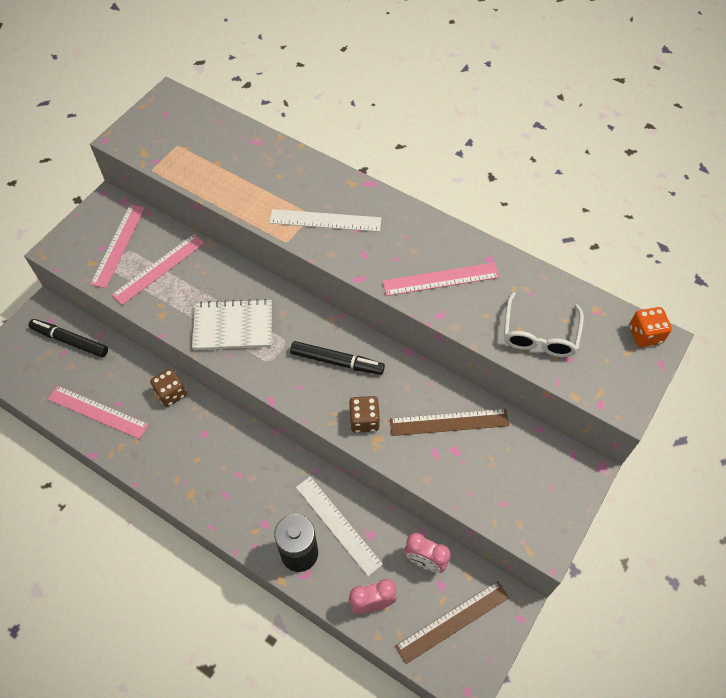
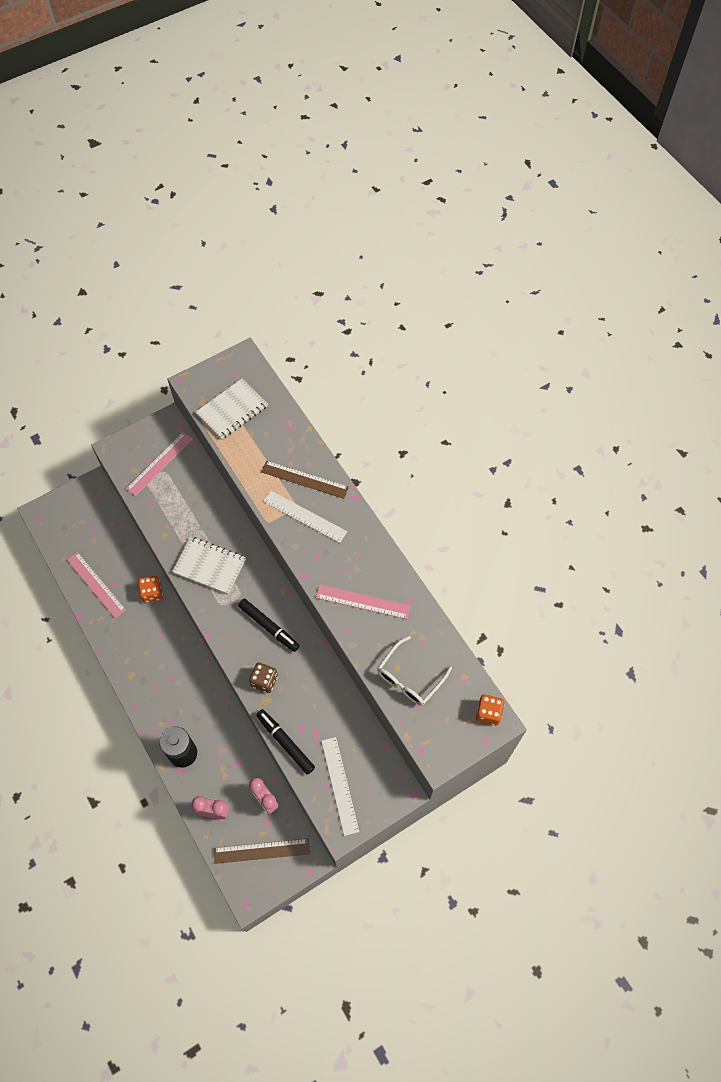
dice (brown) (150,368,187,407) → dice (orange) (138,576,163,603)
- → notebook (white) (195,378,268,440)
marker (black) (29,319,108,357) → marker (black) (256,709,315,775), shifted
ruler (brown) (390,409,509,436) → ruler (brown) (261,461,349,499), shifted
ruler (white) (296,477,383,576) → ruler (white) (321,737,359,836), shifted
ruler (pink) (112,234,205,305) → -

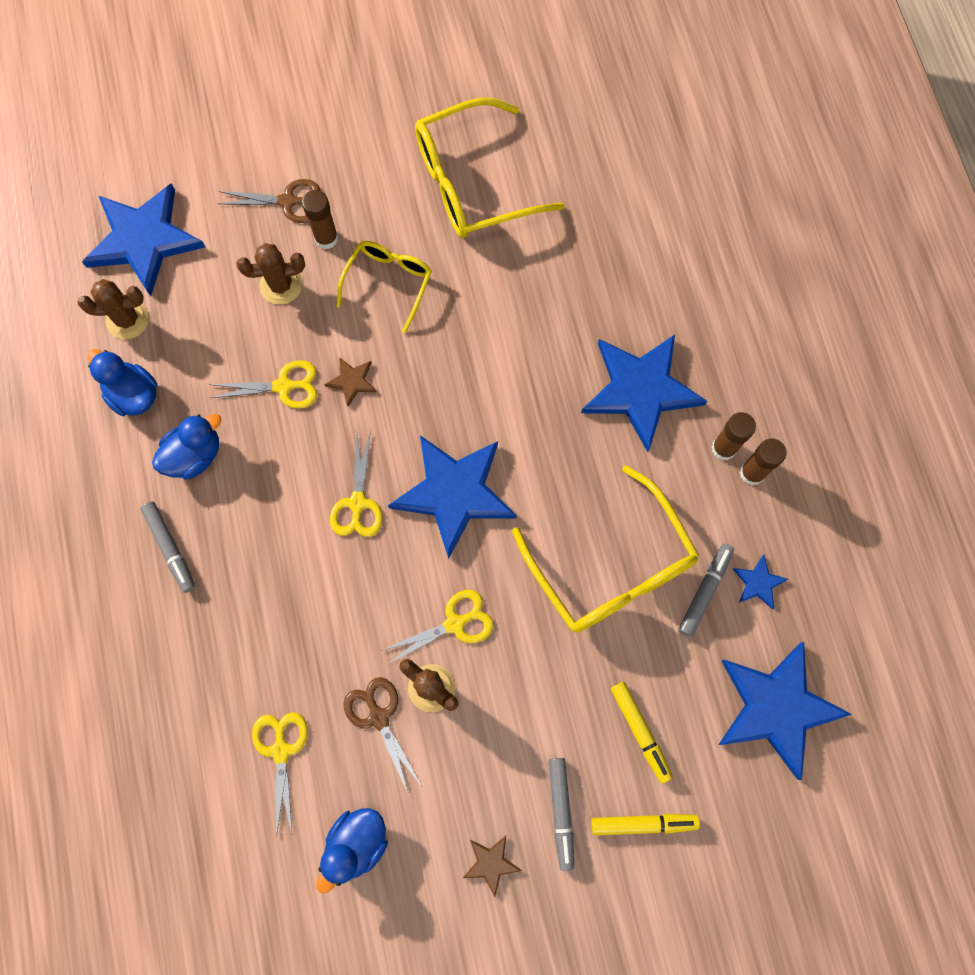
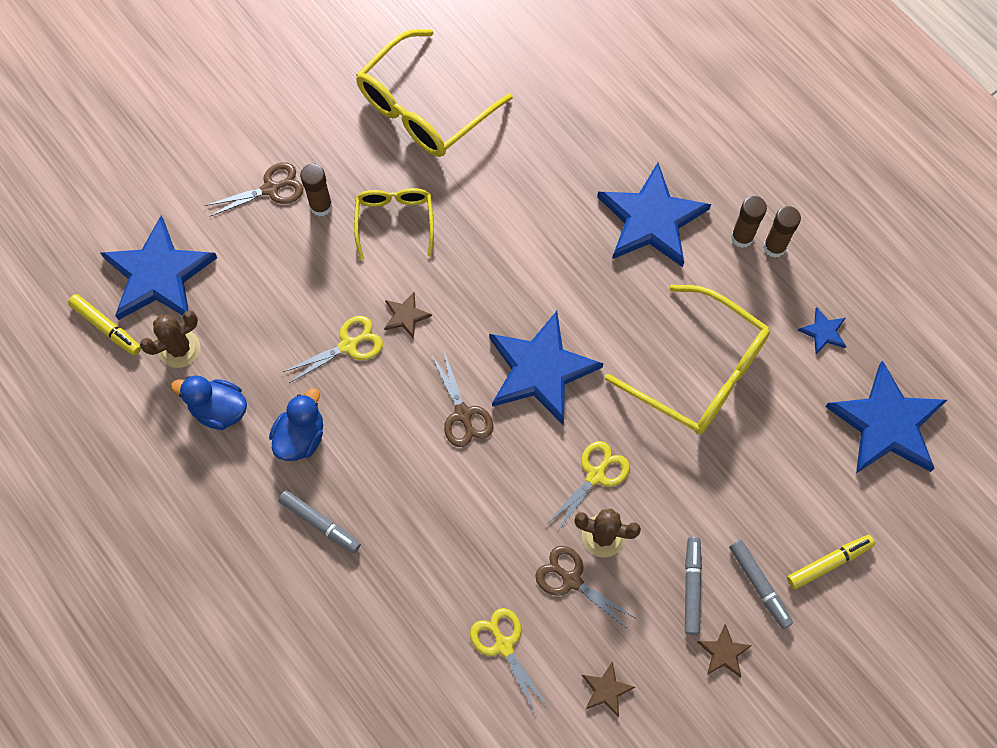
marker (yellow) (611,682,673,783) → marker (yellow) (68,294,141,356), shifted
scissors (yellow) (330,430,383,537) → scissors (brown) (431,349,493,447)
duck (blue) (316,808,388,894) → star (brown) (582,661,635,717)
marker (grey) (678,544,734,637) → marker (grey) (685,537,702,635), shifted
cactus (brown) (236,243,305,305) → -

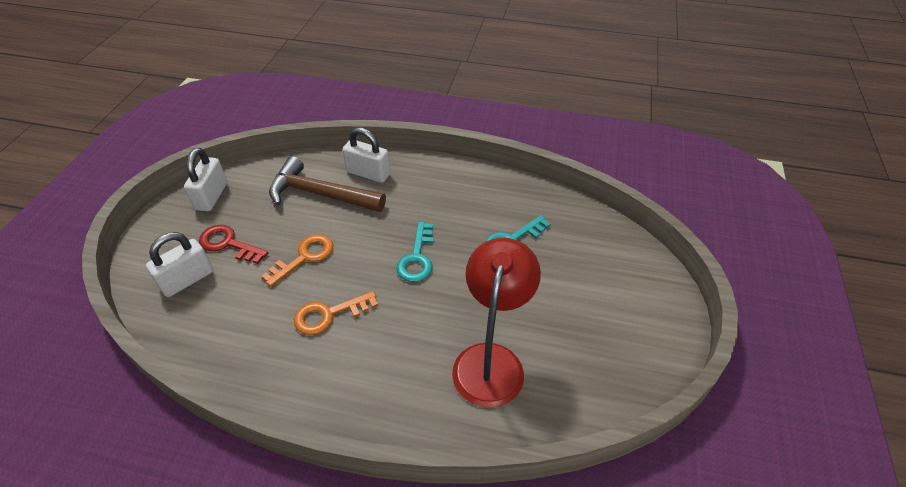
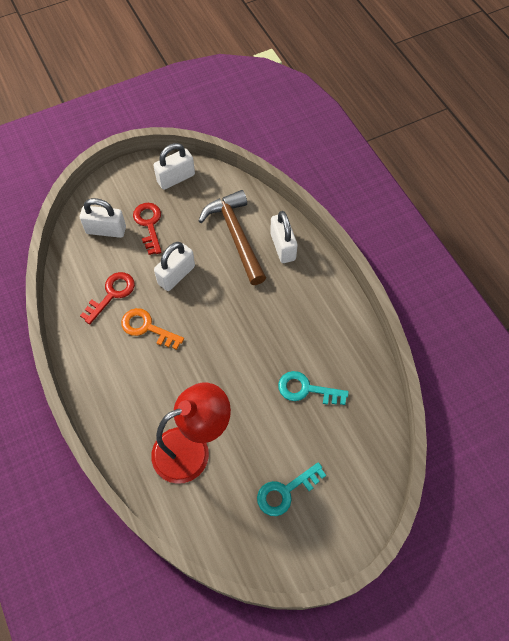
- → key (red) (80,272,135,324)
key (orange) (261,234,333,287) → padlock (white) (154,242,195,291)
key (turquoise) (396,222,434,282) → key (turquoise) (257,462,326,516), shifted

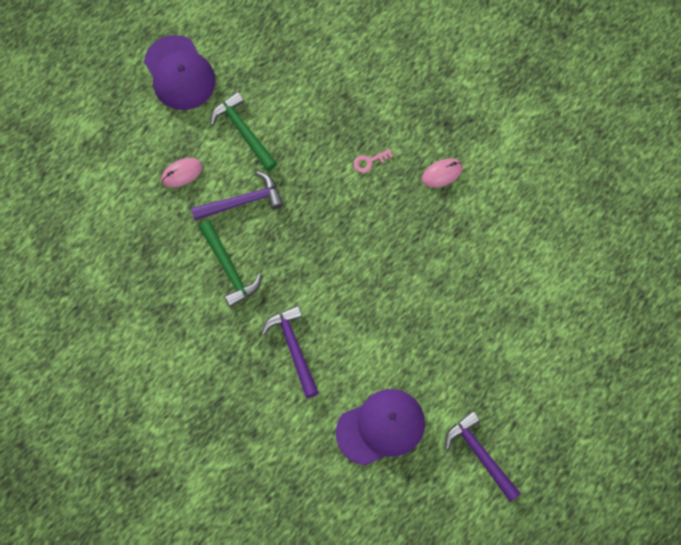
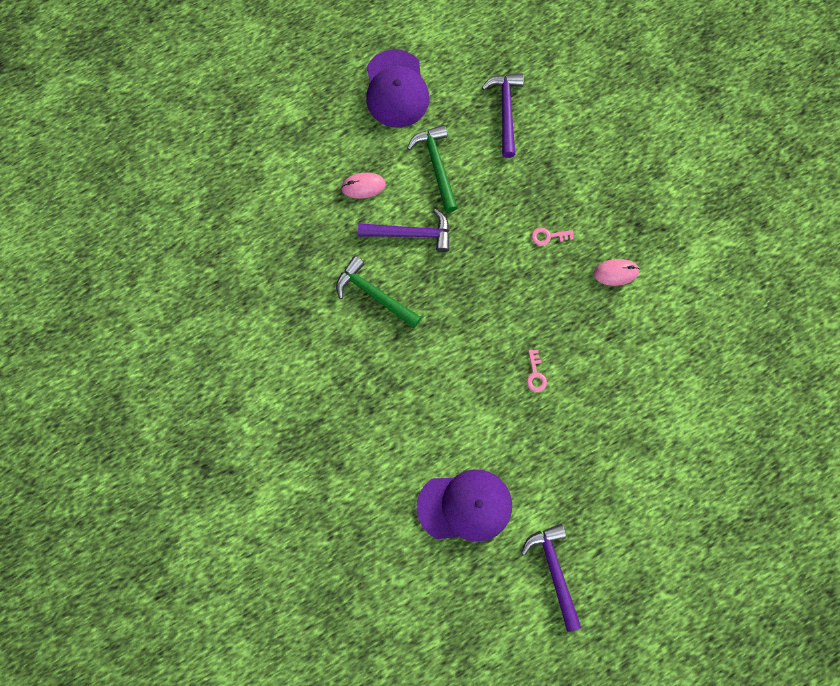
hammer (green) (199,220,262,308) → hammer (green) (336,256,422,328), 135 degrees clockwise
hammer (purple) (261,305,319,398) → hammer (purple) (482,73,524,158), shifted
- → key (pink) (527,349,547,392)

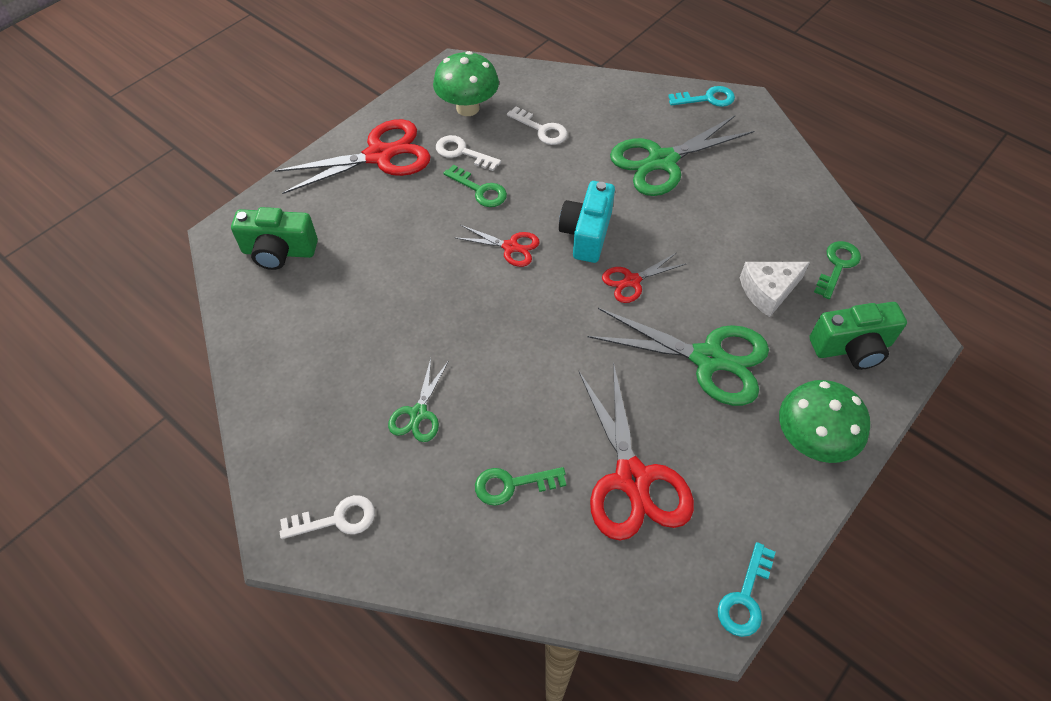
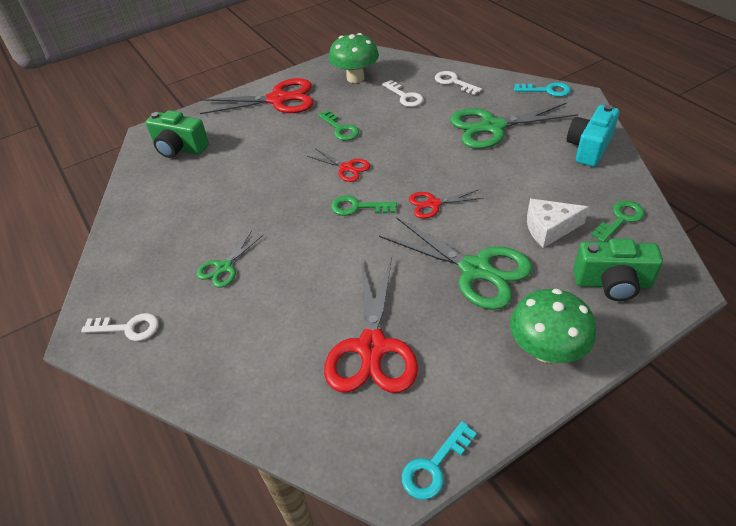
key (green) (475,467,566,506) → key (green) (331,195,397,216), shifted
key (white) (436,135,501,171) → key (white) (435,71,482,95), shifted
camera (turquoise) (559,181,615,263) → camera (turquoise) (567,105,619,167), shifted

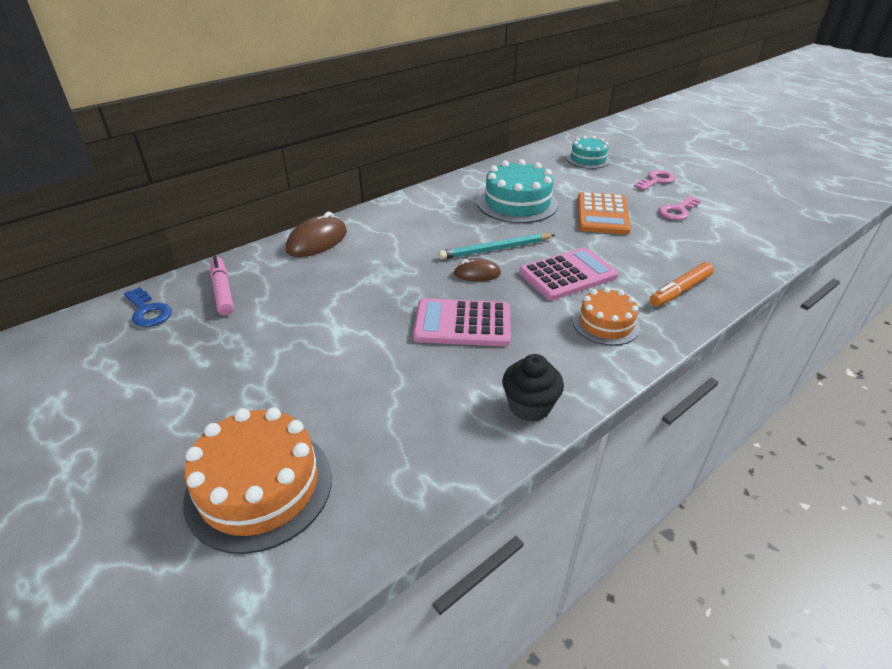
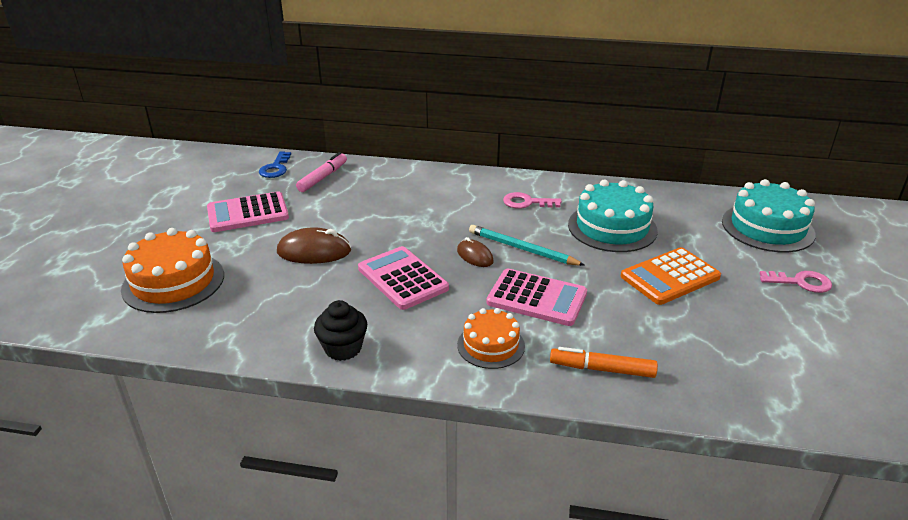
- → calculator (pink) (207,192,289,232)
mouse (brown) (286,212,347,257) → mouse (brown) (277,227,351,264), shifted
key (pink) (659,196,701,220) → key (pink) (503,192,562,209), shifted
cake (turquoise) (567,136,610,169) → cake (turquoise) (722,179,816,252), x1.63

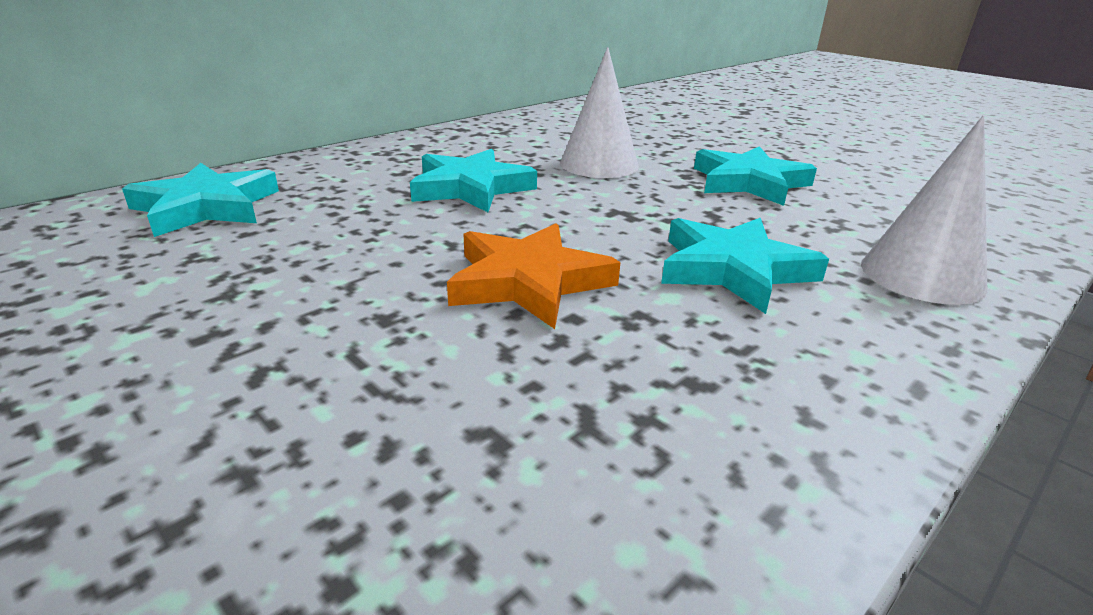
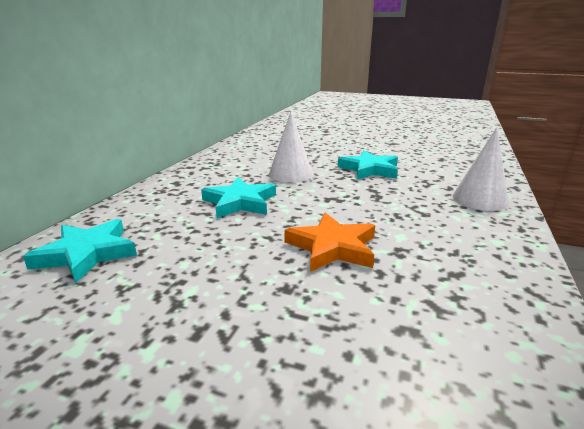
star (turquoise) (661,218,829,314) → -

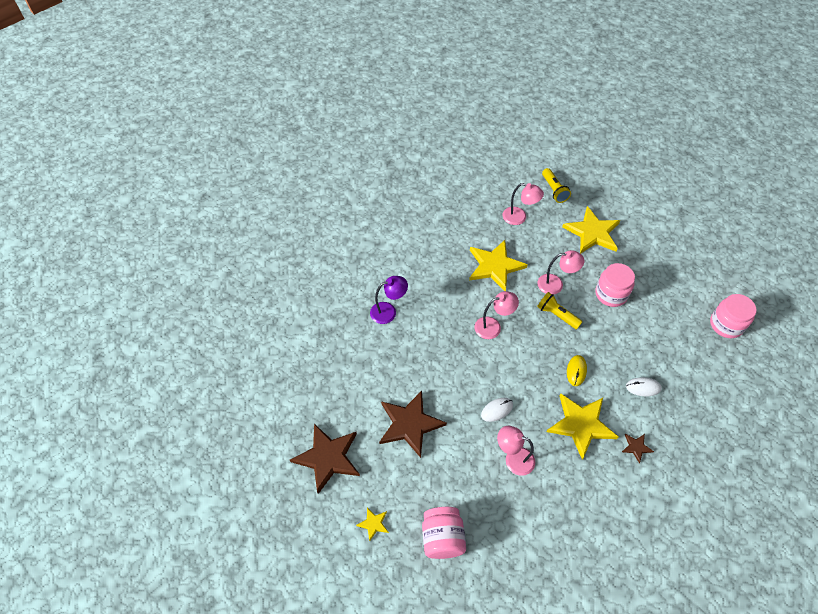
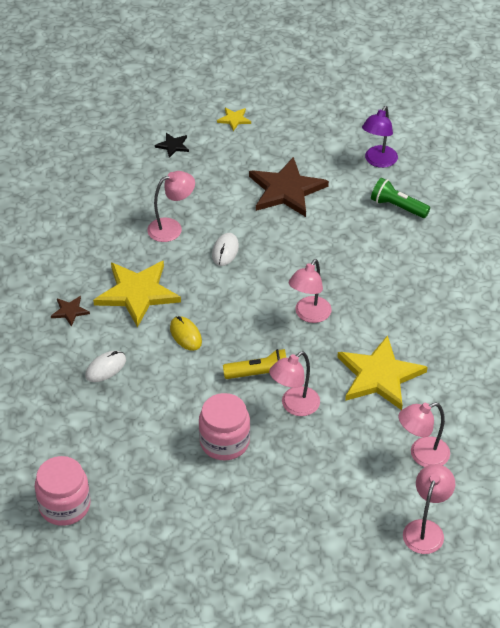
jar (pink) (422,507,466,559) → star (black) (155,133,189,158)
lamp (purple) (370,276,408,324) → lamp (purple) (362,106,398,168), shifted
- → flashlight (green) (371,177,430,218)
flashlight (yellow) (542,168,571,203) → lamp (pink) (403,464,455,554)
star (brown) (290,424,360,494) → -
star (yellow) (562,206,620,254) → -

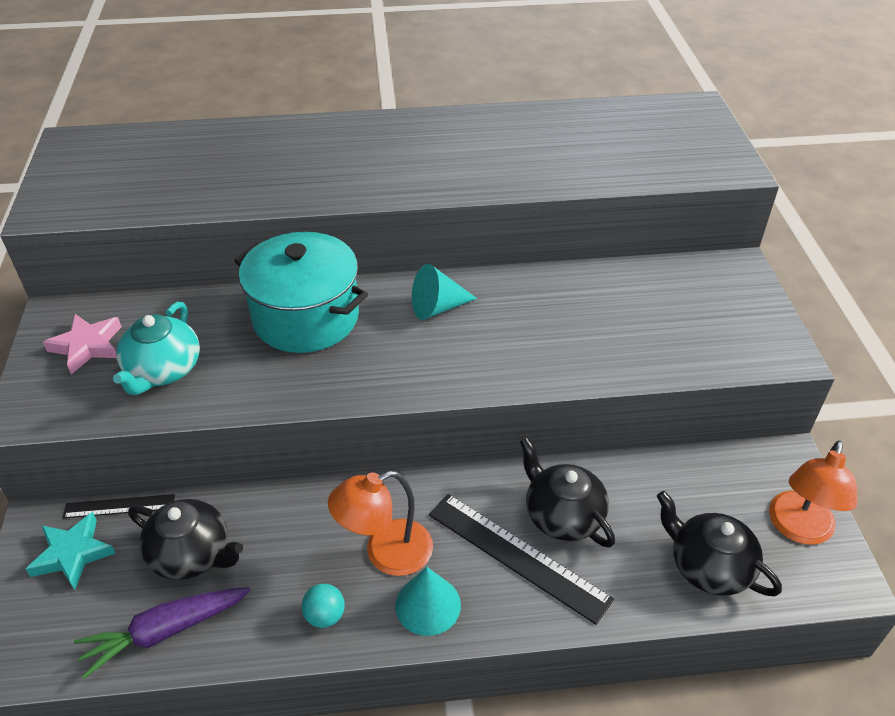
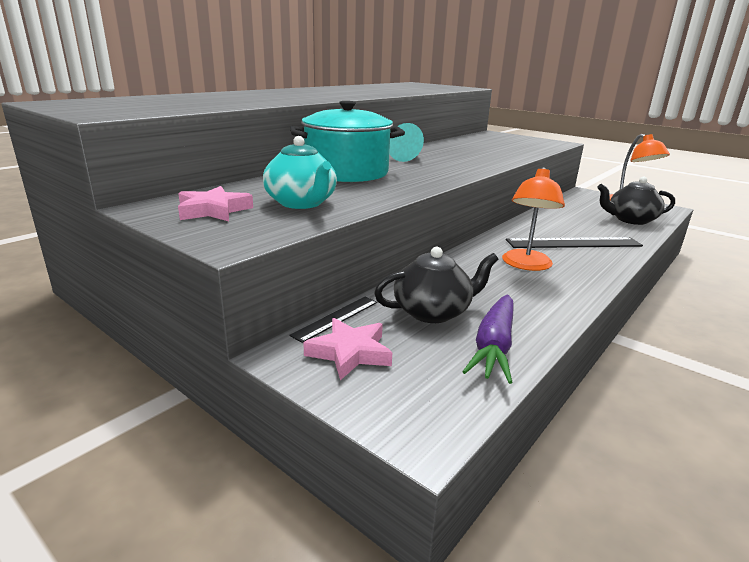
star (turquoise) (26,512,116,590) → star (pink) (303,318,393,380)
ball (turquoise) (301,584,345,628) → -
cone (turquoise) (395,567,461,636) → -
teapot (black) (520,437,615,548) → -

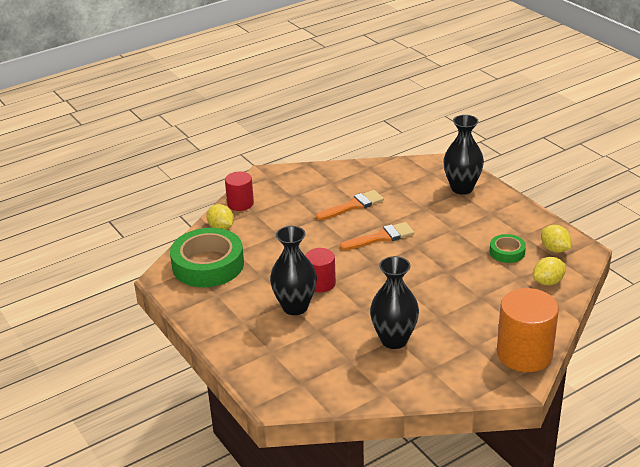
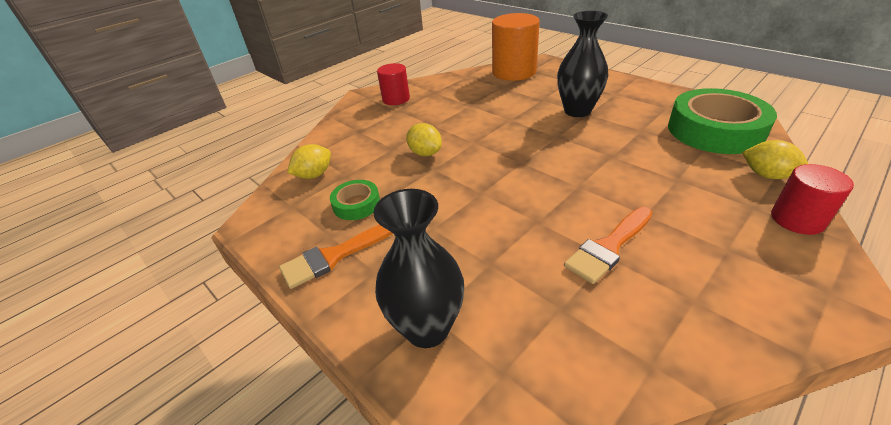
brush (orange) (340,222,414,250) → brush (orange) (279,224,393,289), shifted
cylinder (red) (305,248,336,292) → cylinder (red) (377,63,410,105), shifted
lemon (yellow) (541,225,571,253) → lemon (yellow) (406,123,442,156), shifted
cylinder (orange) (497,288,559,372) → cylinder (orange) (492,13,540,81), shifted
vase (black) (370,256,419,349) → -

